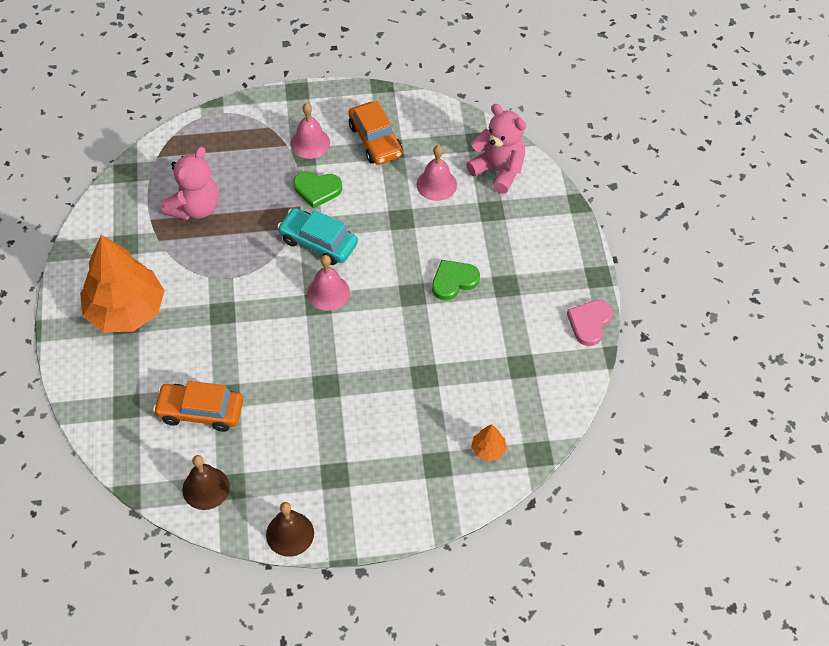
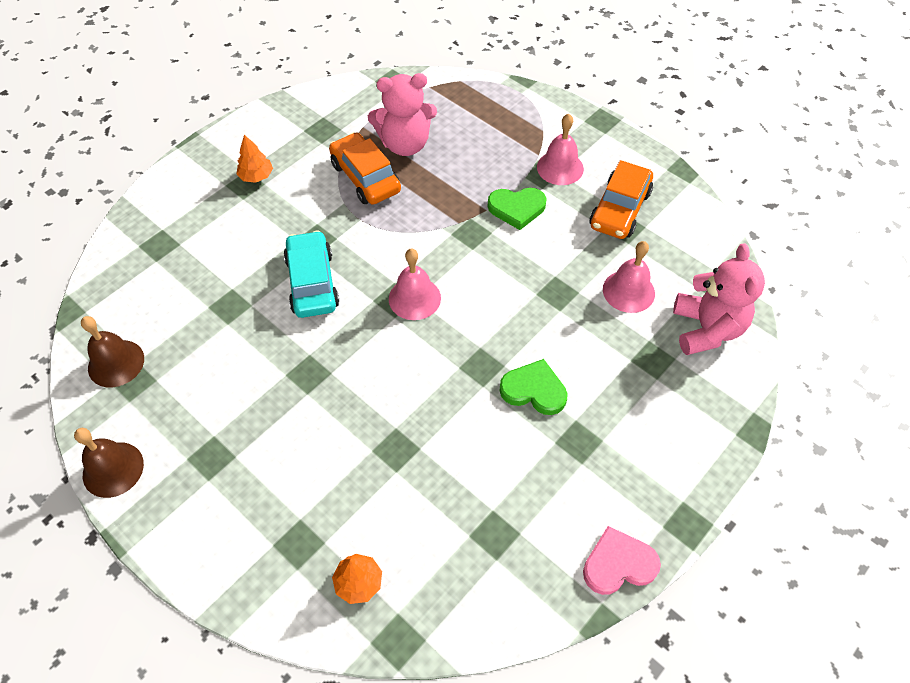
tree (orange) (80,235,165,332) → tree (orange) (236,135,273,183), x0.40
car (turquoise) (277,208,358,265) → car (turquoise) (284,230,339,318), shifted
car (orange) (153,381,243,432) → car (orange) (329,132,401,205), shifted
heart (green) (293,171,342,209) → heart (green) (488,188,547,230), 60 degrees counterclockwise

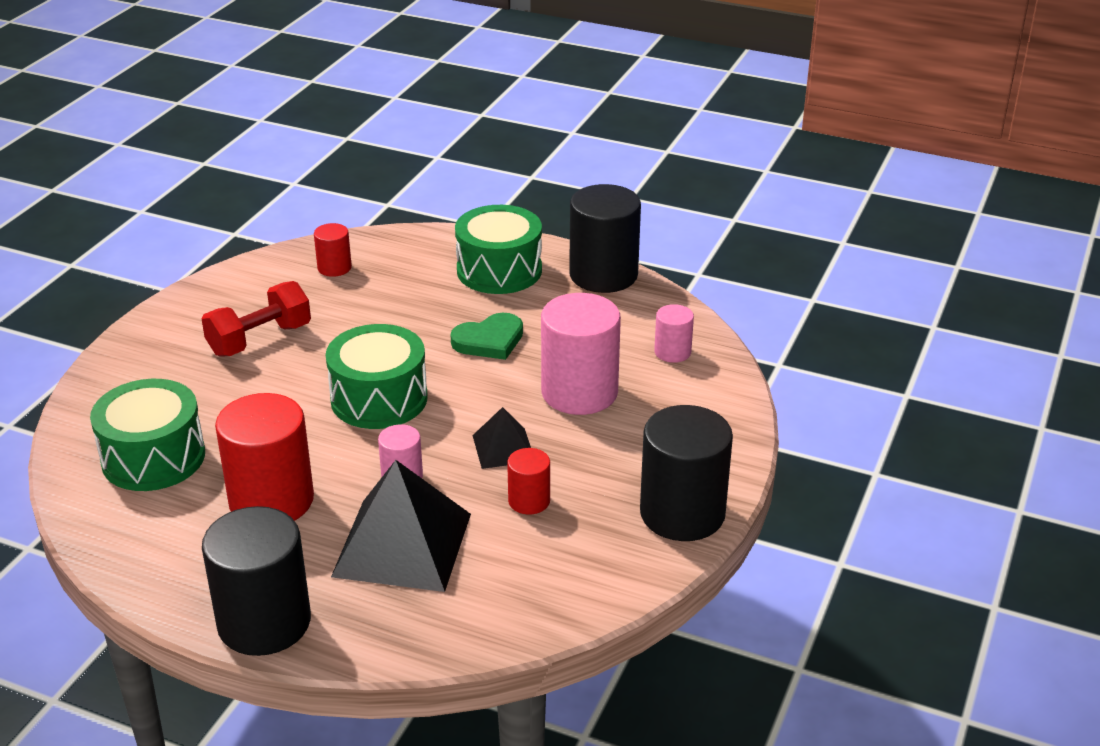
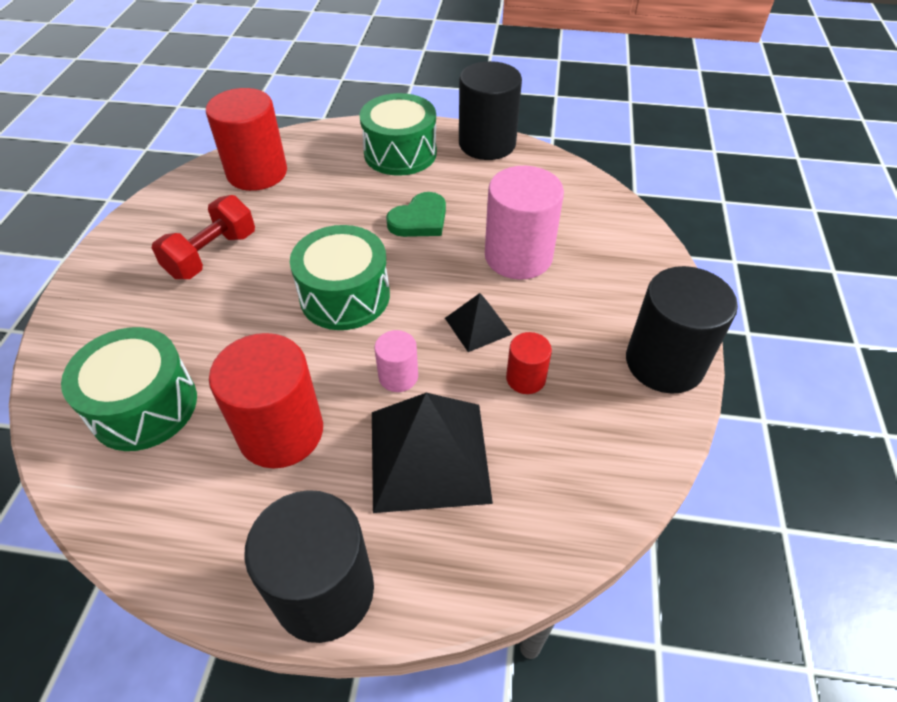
cylinder (red) (314,223,352,277) → cylinder (red) (206,88,287,191), x2.00
cylinder (pink) (654,304,694,363) → -

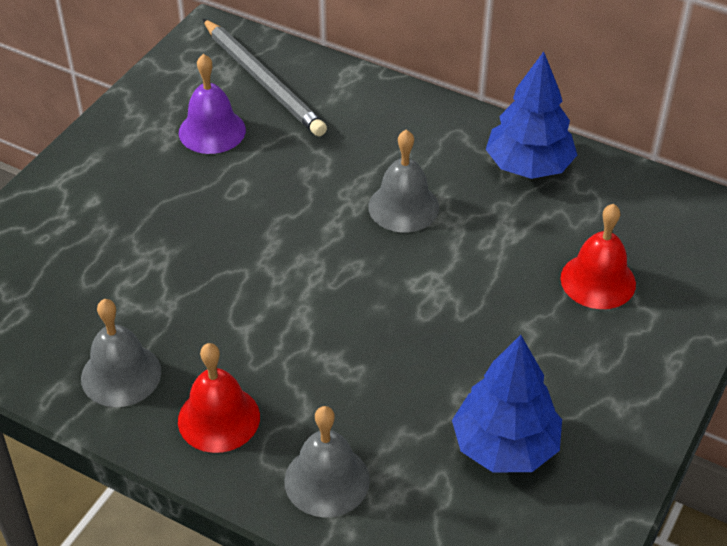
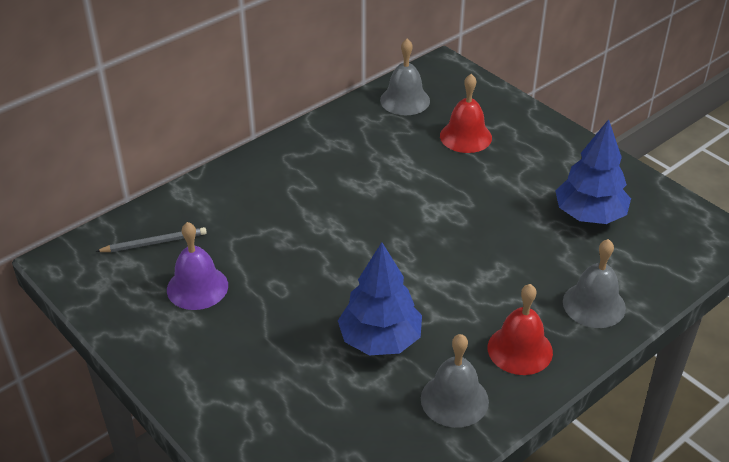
pencil (grey) (203,19,327,136) → pencil (grey) (95,227,207,252), x0.56
tree (blue) (486,51,577,179) → tree (blue) (338,242,422,355), shifted
bell (grey) (368,130,439,233) → bell (grey) (380,39,430,115), shifted

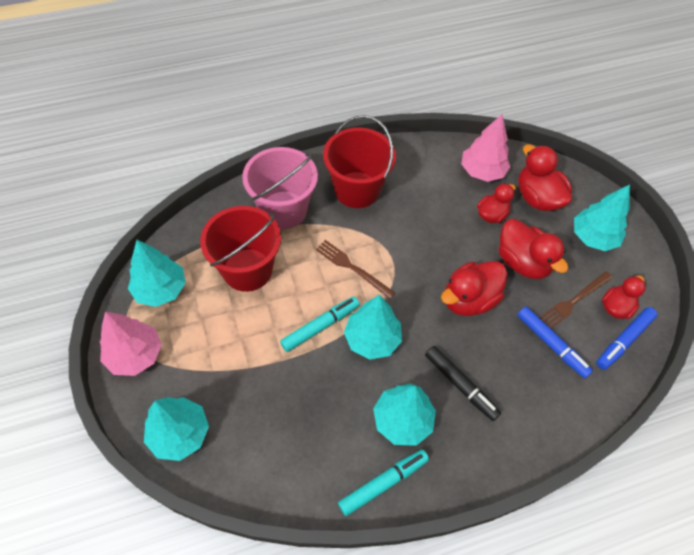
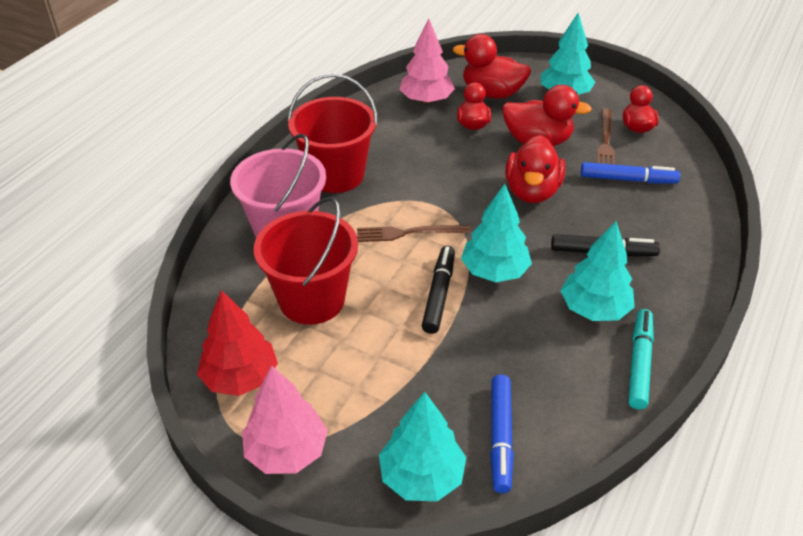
tree (turquoise) (128,240,186,307) → tree (red) (197,290,278,396)
marker (turquoise) (280,297,360,352) → marker (black) (422,246,455,334)
marker (blue) (596,307,658,370) → marker (blue) (490,375,514,493), shifted

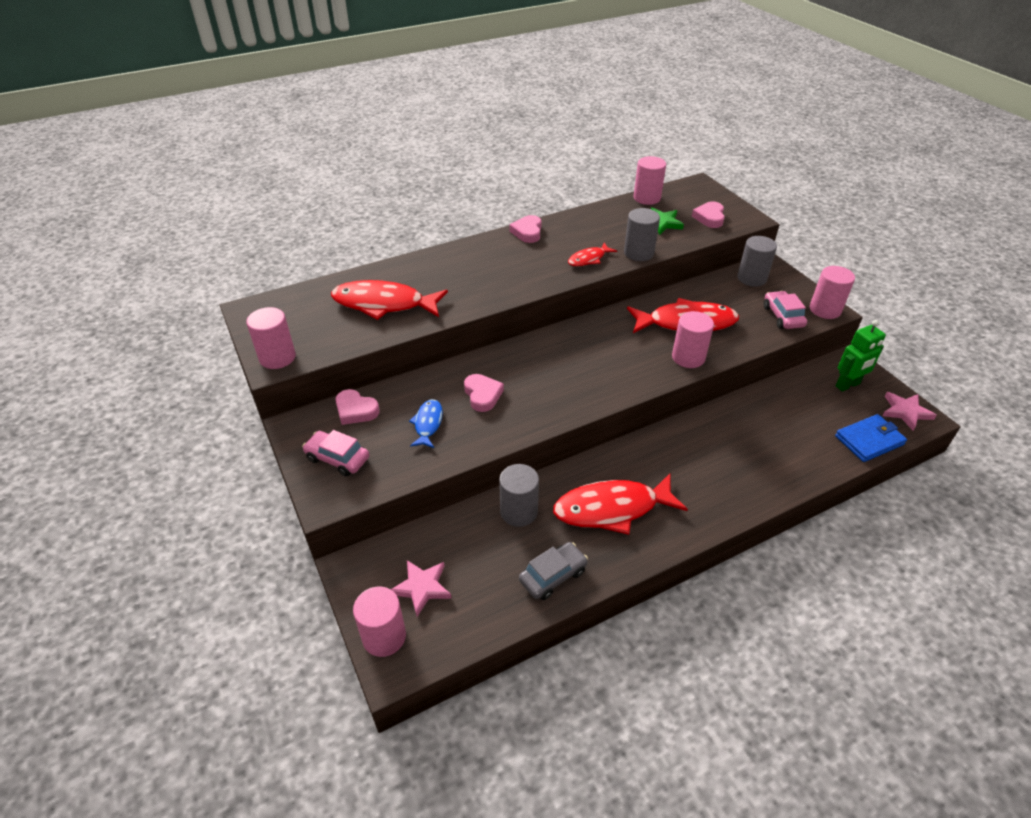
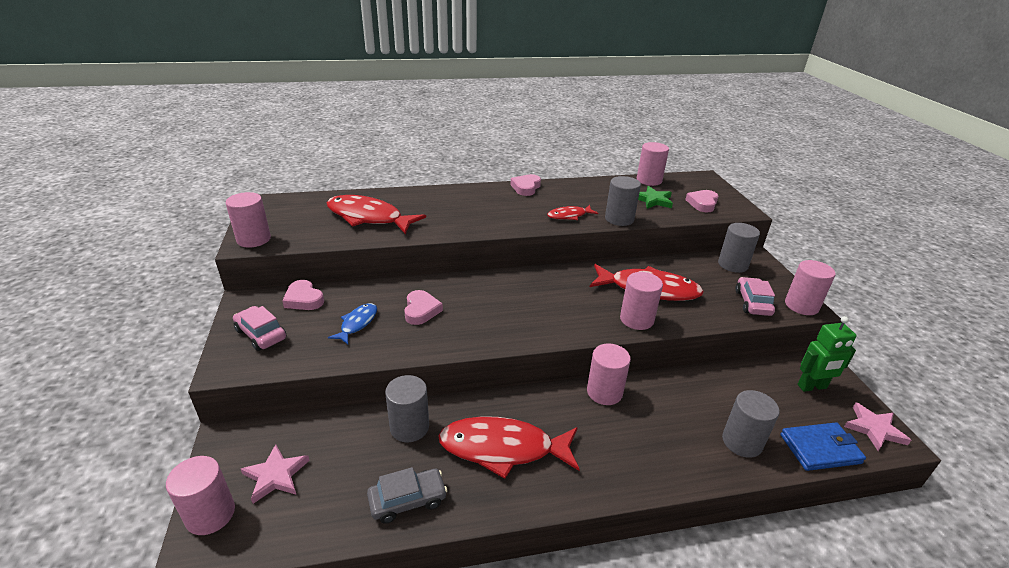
- → cylinder (pink) (587,344,631,405)
- → cylinder (grey) (722,390,780,458)

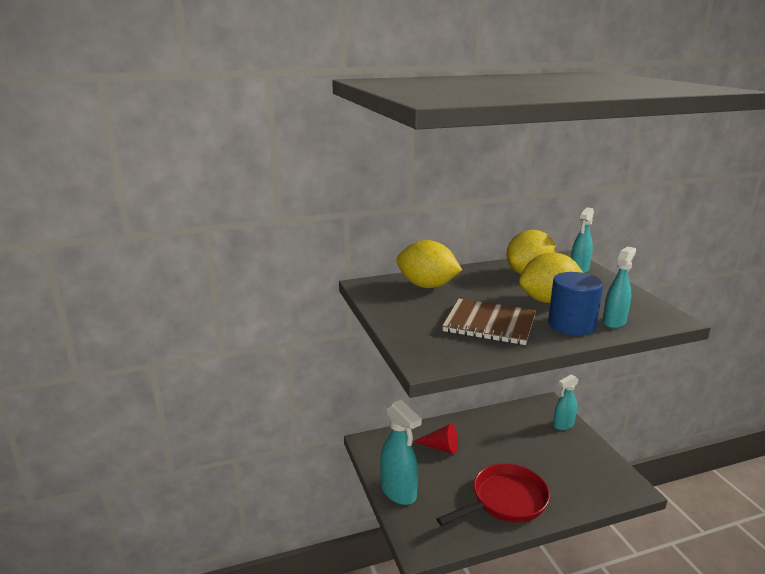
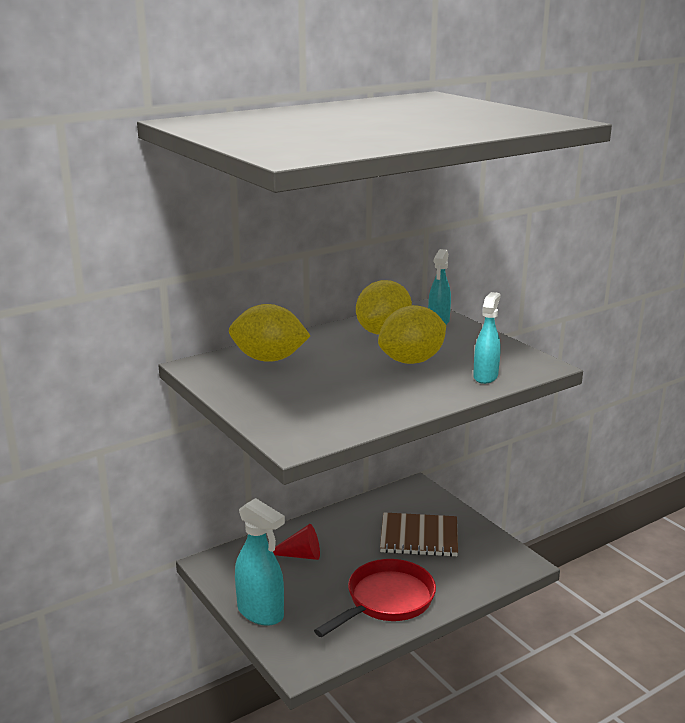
notebook (brown) (442,299,536,345) → notebook (brown) (380,512,458,557), shifted
cylinder (blue) (548,272,603,336) → -
spray bottle (turquoise) (553,374,579,430) → -

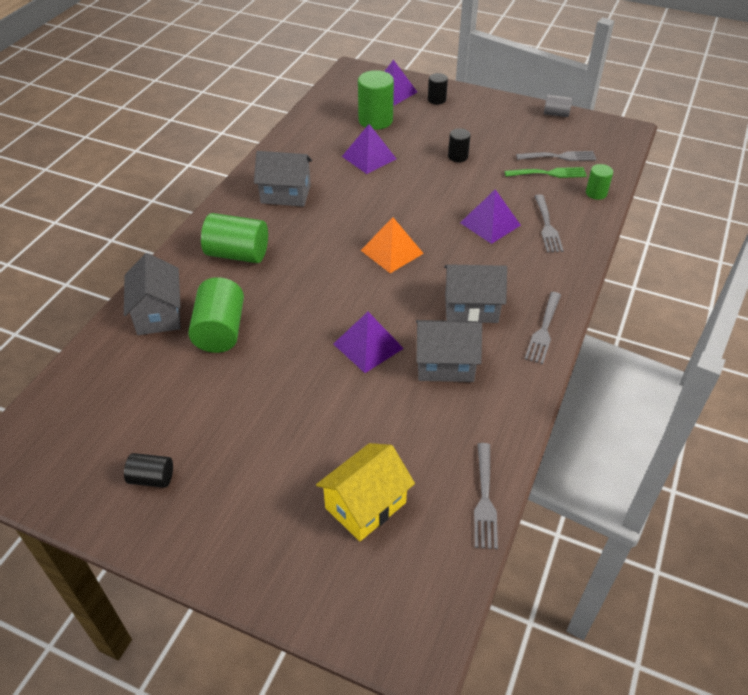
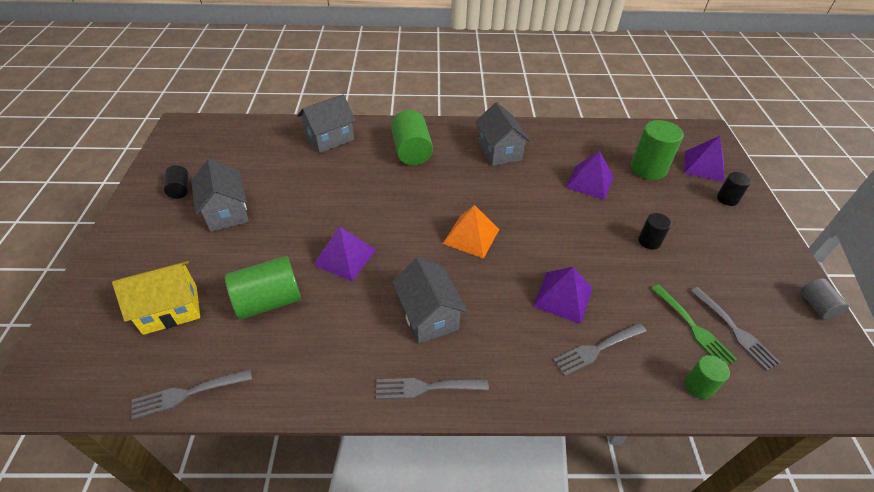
house (yellow) (316,443,415,541) → house (yellow) (112,261,200,335), 45 degrees counterclockwise
house (grey) (416,320,482,382) → house (grey) (191,159,249,232), shifted
cylinder (green) (188,277,244,353) → cylinder (green) (225,256,301,320), shifted

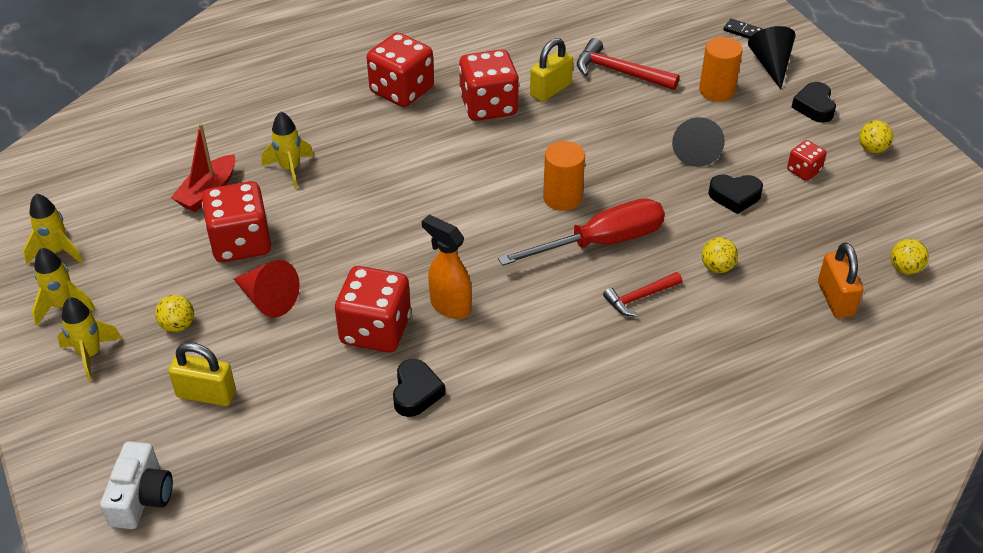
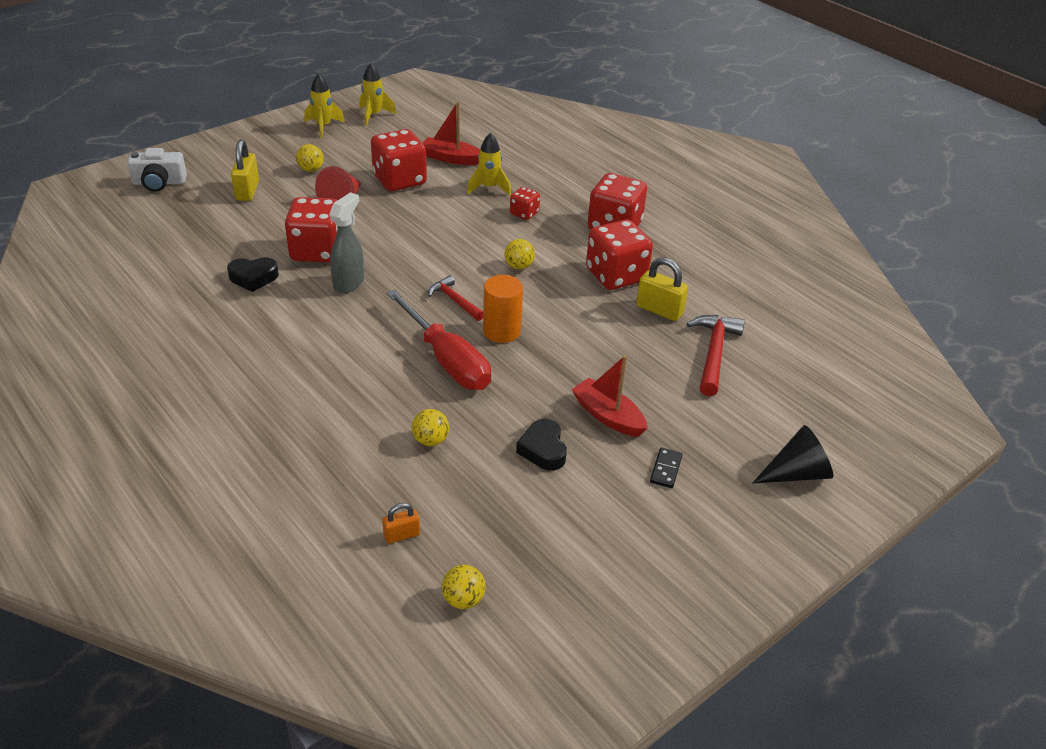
spray bottle (orange) (422,215,472,319) → spray bottle (grey) (329,192,364,293)
padlock (orange) (818,243,863,318) → padlock (orange) (382,503,420,544), x0.58
hammer (red) (603,272,682,316) → hammer (red) (428,275,483,321), shifted
ball (yellow) (859,120,893,153) → ball (yellow) (504,239,535,269), shifted
dice (red) (787,140,826,181) → dice (red) (510,187,540,220), shifted
cone (black) (672,117,725,167) → boat (red) (572,355,647,437)
domino (black) (723,19,763,39) → domino (black) (650,448,682,488), shifted
rocket (yellow) (57,297,122,382) → -
cylinder (orange) (699,37,743,102) → -
heart (black) (791,82,836,123) → -

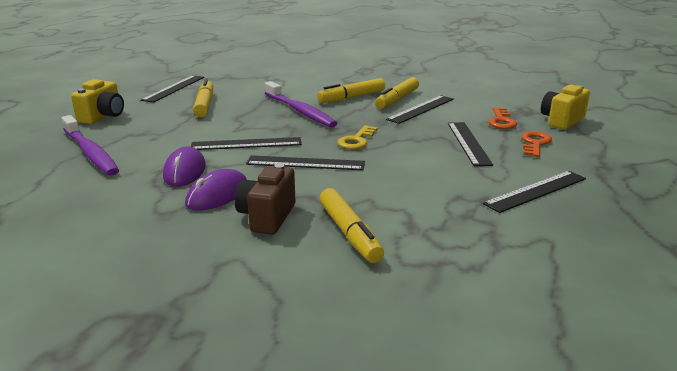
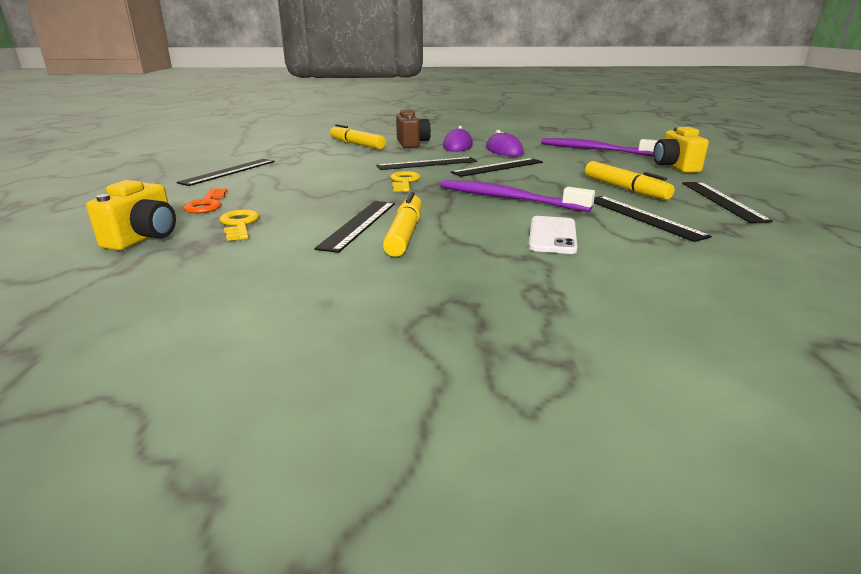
key (orange) (488,107,517,129) → key (yellow) (219,210,259,241)
- → phone (white) (528,216,578,254)
ruler (black) (448,122,493,166) → ruler (black) (594,196,712,242), shifted
marker (yellow) (317,78,385,103) → -

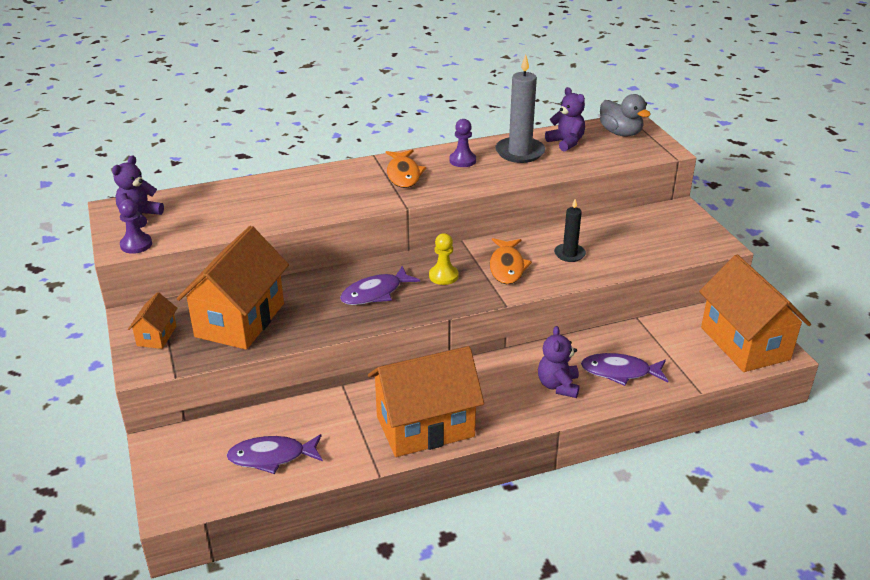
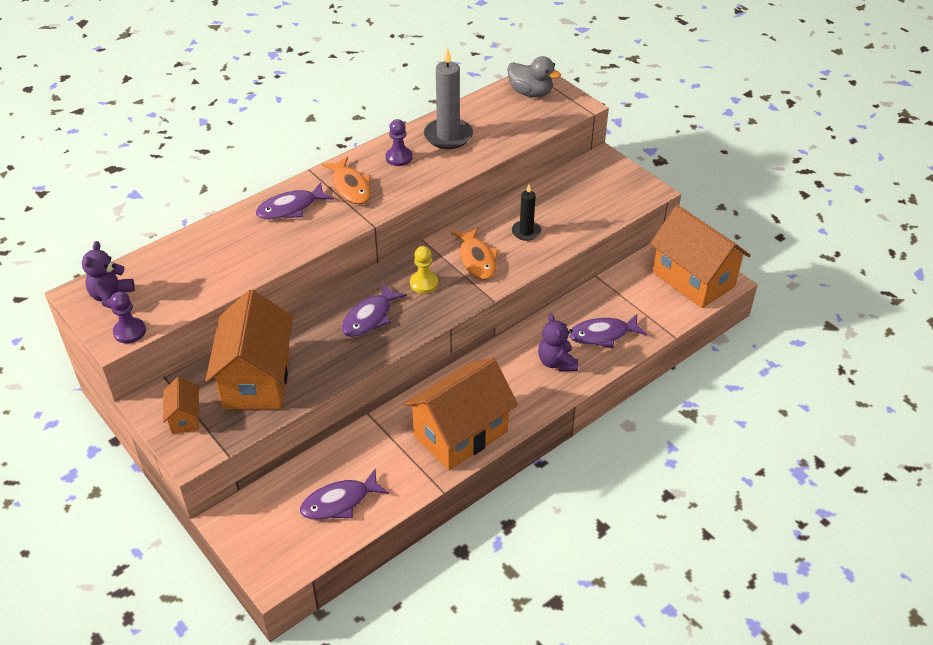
- → fish (purple) (256,182,334,220)
teddy bear (purple) (545,87,585,152) → -

